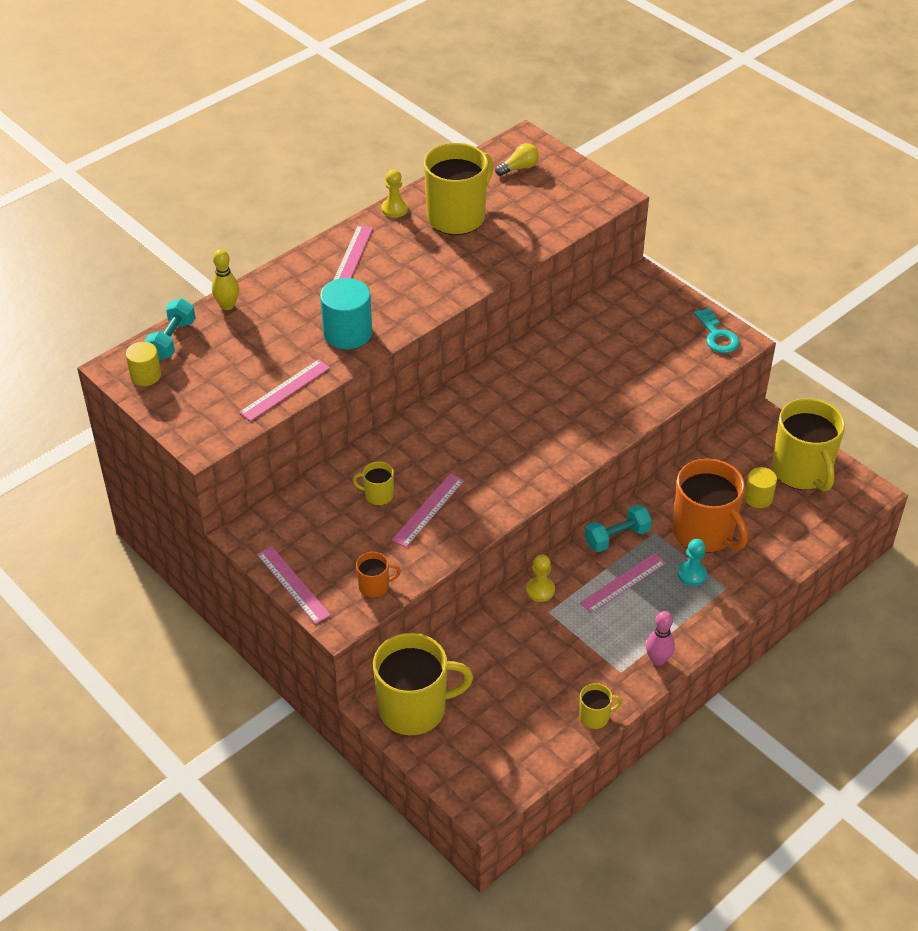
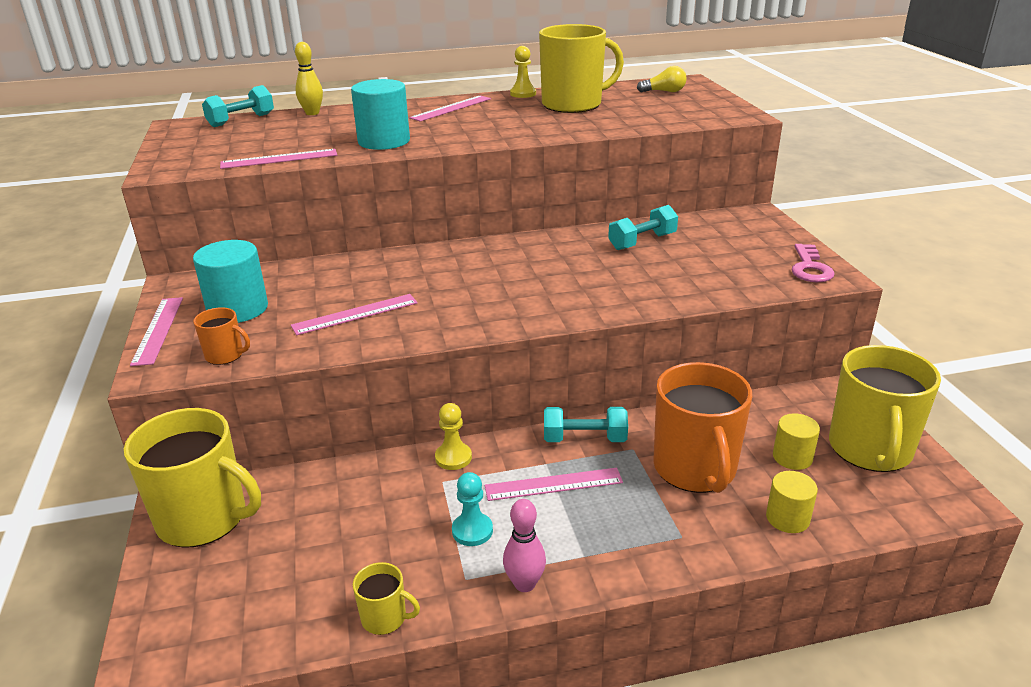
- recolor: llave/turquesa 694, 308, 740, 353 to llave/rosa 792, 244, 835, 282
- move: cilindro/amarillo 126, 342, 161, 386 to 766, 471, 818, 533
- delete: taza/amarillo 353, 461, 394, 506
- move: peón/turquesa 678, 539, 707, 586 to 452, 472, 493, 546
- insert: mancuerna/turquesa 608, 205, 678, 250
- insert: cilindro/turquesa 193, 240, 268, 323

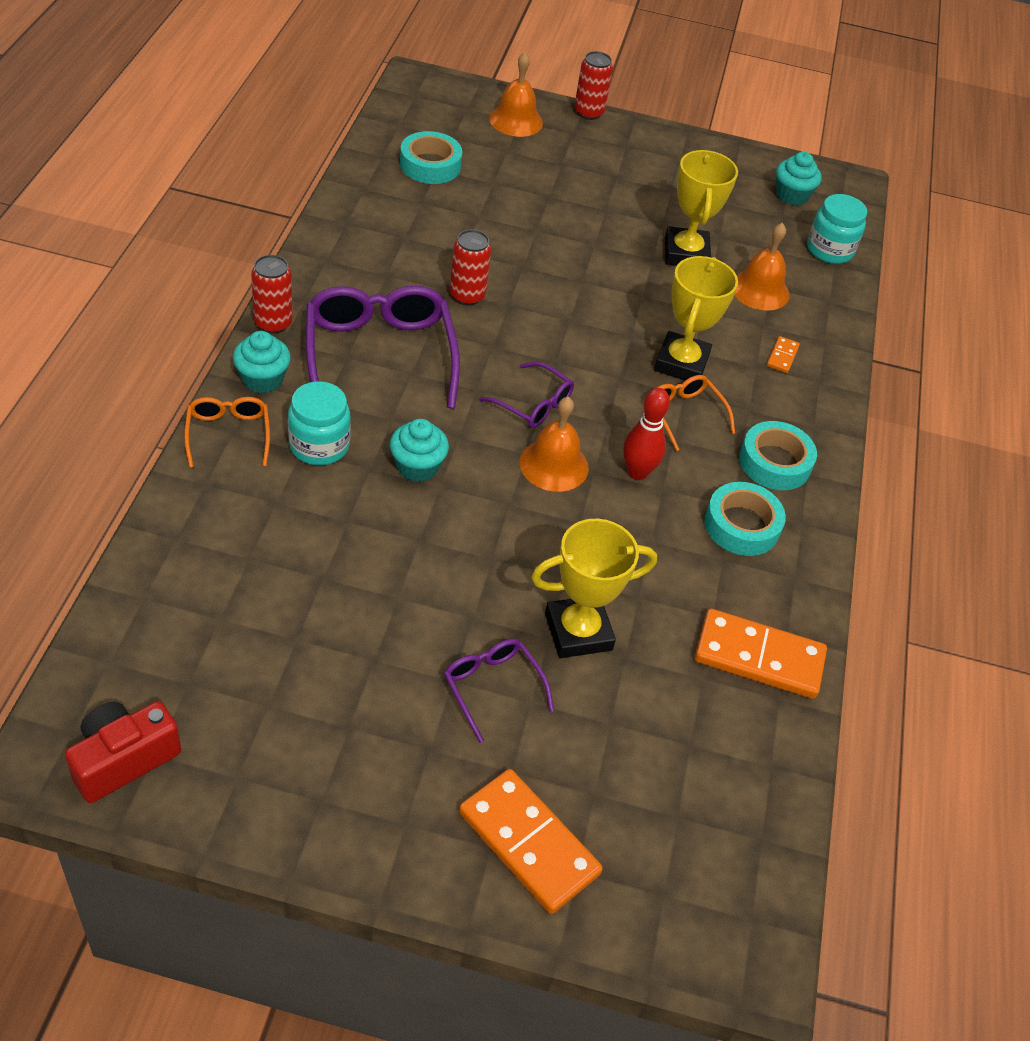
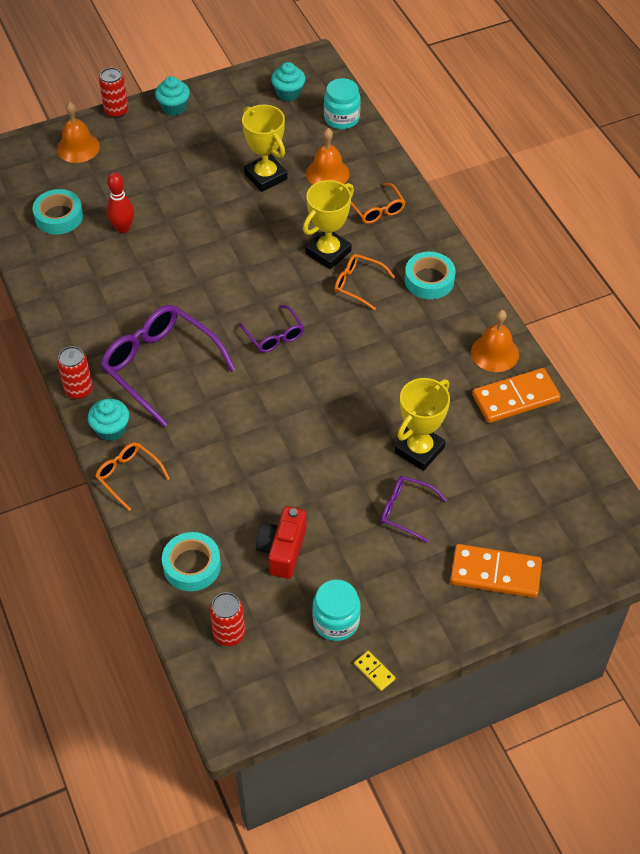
- move: lata/rojo 449, 229, 491, 306 to 210, 592, 245, 646
- rotate: trofeo/amarillo 654, 256, 738, 381 = 303, 180, 354, 269 60 degrees clockwise
- replace: ficha de dominó/naranja 767, 336, 800, 373 to gafas/naranja 351, 183, 405, 224
- rotate: gafas/morado 479, 362, 574, 428 = 238, 305, 304, 353 60 degrees clockwise
- move: tarro/turquesa 288, 381, 351, 465 to 312, 580, 361, 641
- move: bolo/rojo 623, 388, 670, 480 to 107, 172, 134, 233
- move: campana/naranja 520, 397, 589, 492 to 471, 310, 519, 372
- move: magdalena/turquesa 390, 419, 449, 482 to 155, 76, 190, 116
- move: cinta adhesiva/turquesa 704, 482, 786, 556 to 162, 532, 221, 591
- move: cámara/rojo 65, 701, 181, 803 to 256, 506, 307, 579
- insert: ficha de dominó/amarillo 354, 651, 395, 691

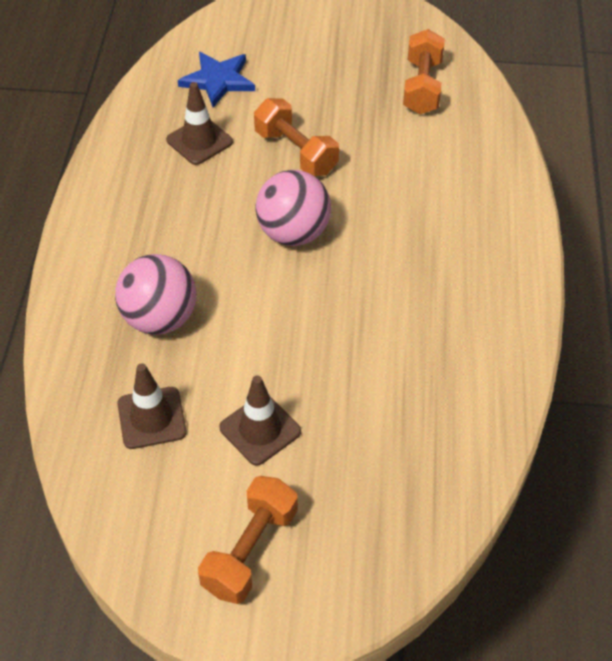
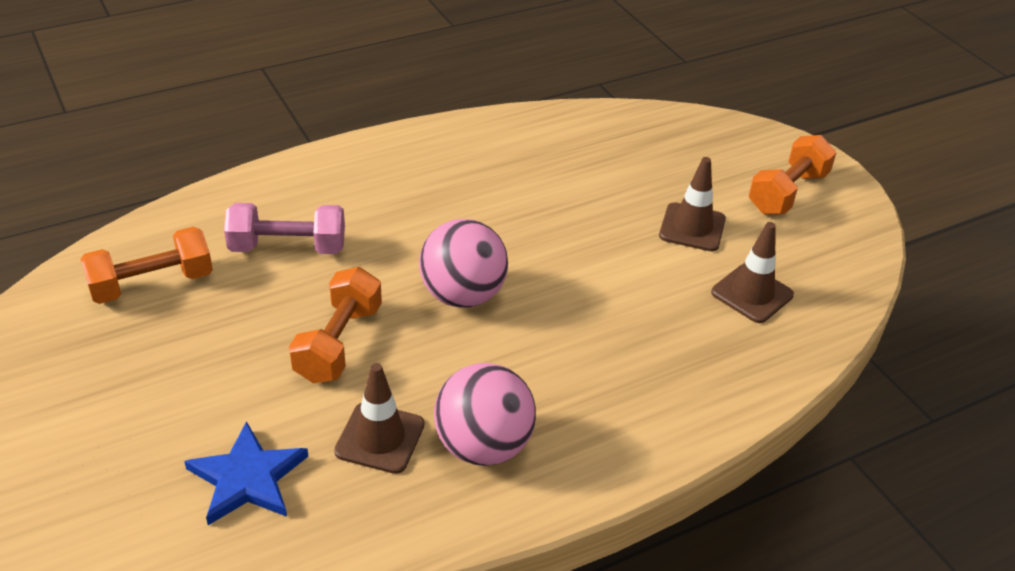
- move: pelota/rosa 115, 254, 197, 335 to 434, 363, 536, 466
- rotate: mancuerna/naranja 198, 476, 298, 604 = 749, 135, 836, 214 45 degrees counterclockwise
- insert: mancuerna/rosa 224, 203, 345, 254

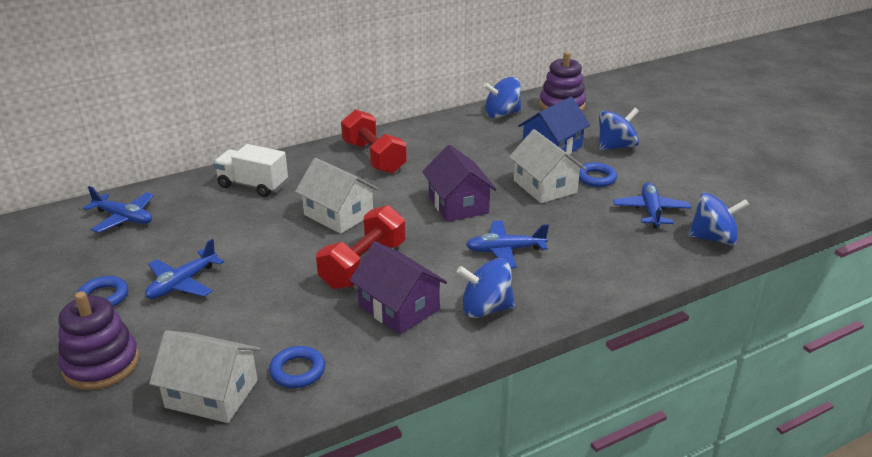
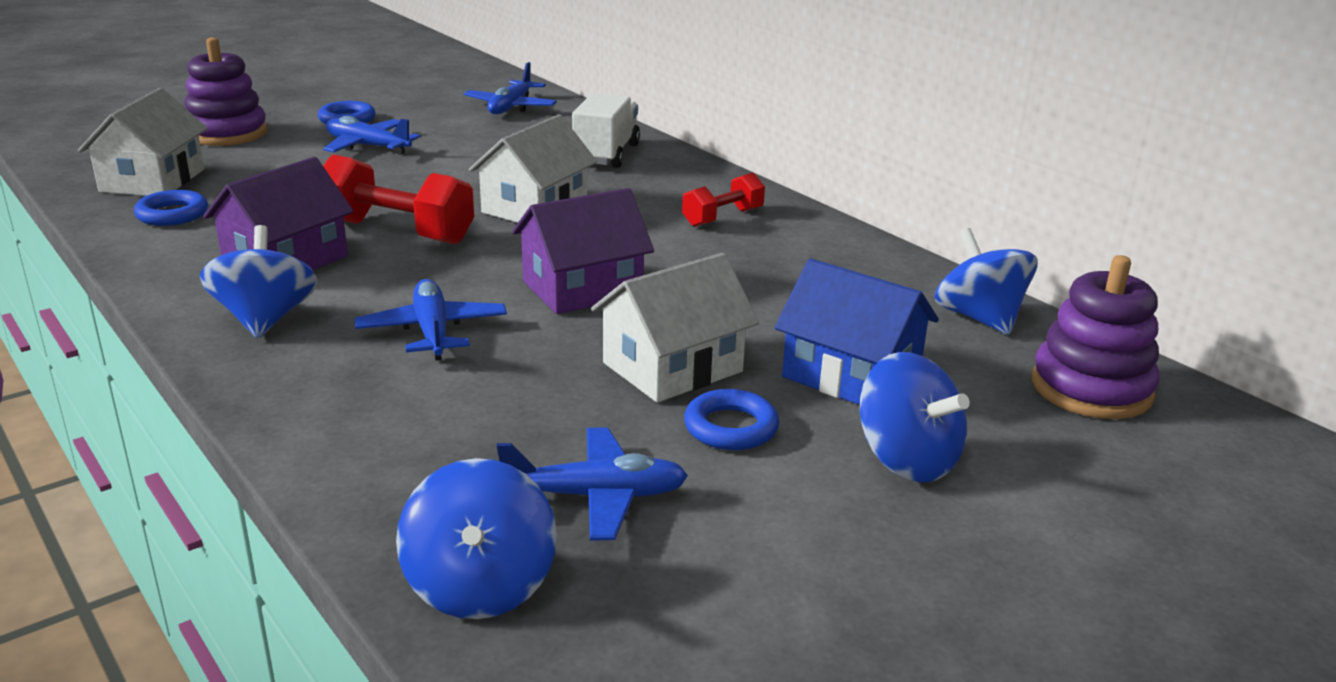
- resize: mancuerna/rojo 341, 109, 407, 174 = 682, 173, 765, 227 x0.59

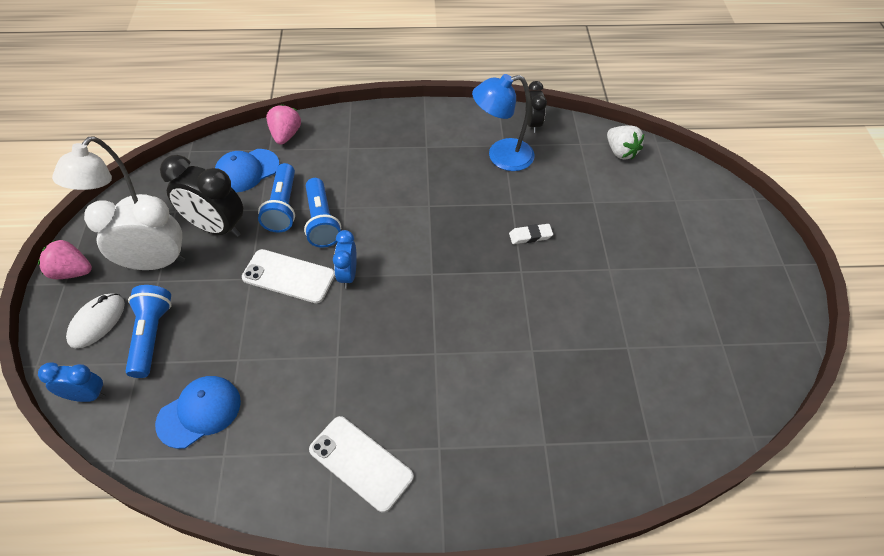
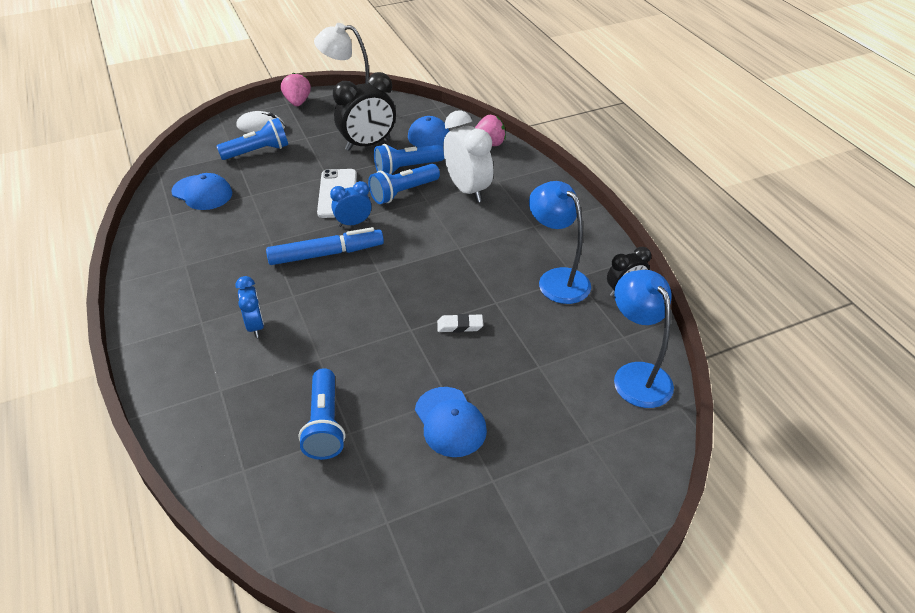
- replace: fresa/blanco 607, 125, 644, 160 to lámpara/azul 614, 270, 674, 408
- rotate: despertador/negro 160, 155, 243, 237 = 333, 72, 396, 151 120 degrees counterclockwise
- move: despertador/blanco 84, 196, 185, 270 to 443, 110, 493, 203
- rotate: goma de borrar/blanco 509, 224, 553, 244 = 437, 314, 483, 333 60 degrees counterclockwise
- move: despertador/azul 38, 362, 105, 402 to 236, 276, 264, 338
- delete: móvil/blanco 309, 416, 414, 513
- insert: rotulador/azul 266, 227, 384, 265
- insert: lámpara de mano/azul 299, 368, 345, 460
- insert: gorra/azul 415, 387, 487, 457

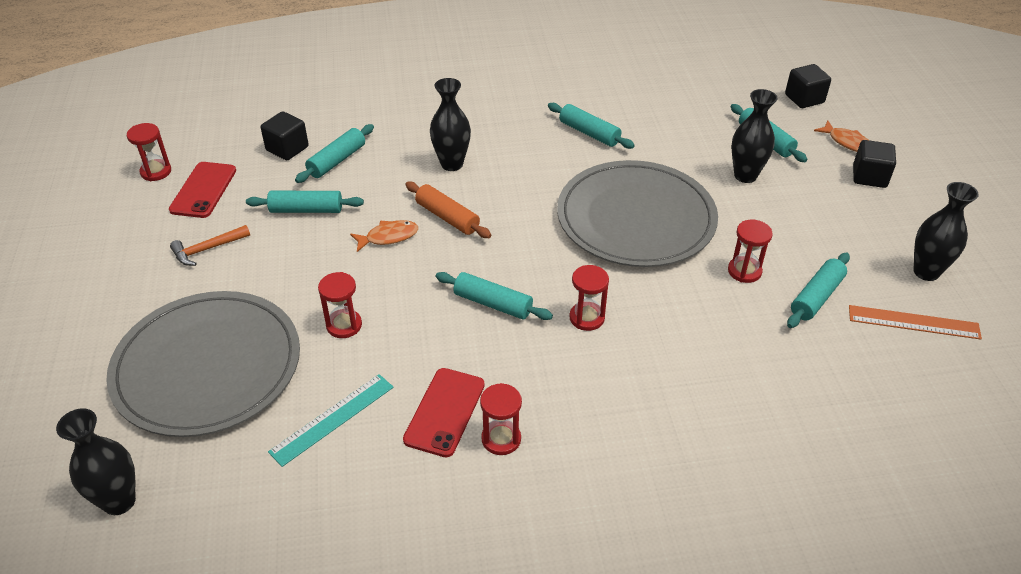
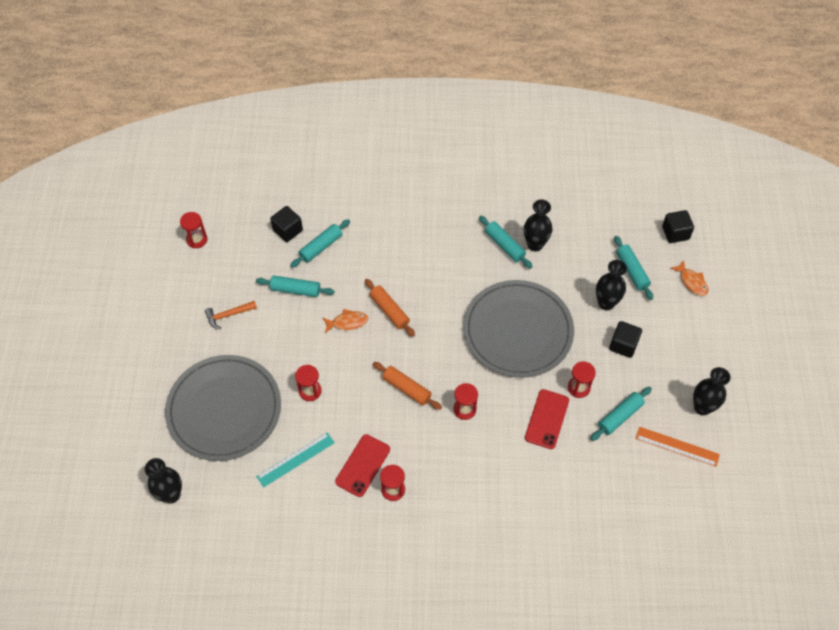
- move: florero/negro 430, 78, 471, 171 to 524, 199, 552, 251
- move: cubo/negro 853, 140, 896, 188 to 609, 321, 642, 358
- move: móvil/rojo 169, 162, 236, 218 to 525, 389, 569, 449
- recolor: rodillo/turquesa 436, 272, 553, 320 to rodillo/naranja 373, 362, 442, 410

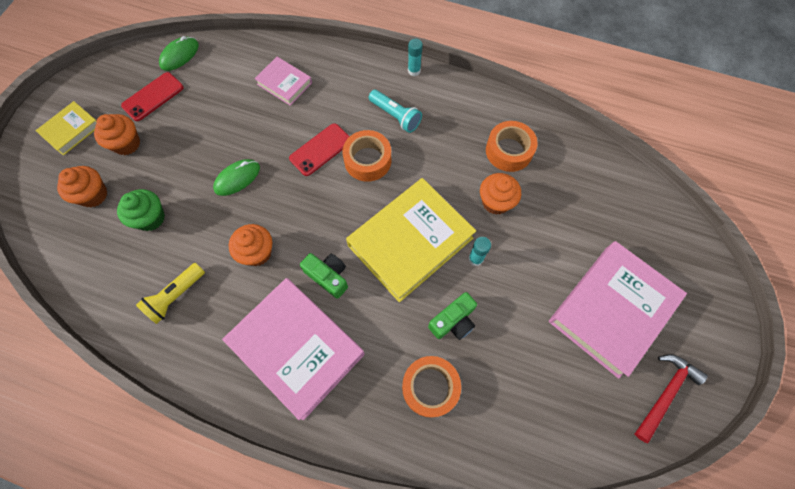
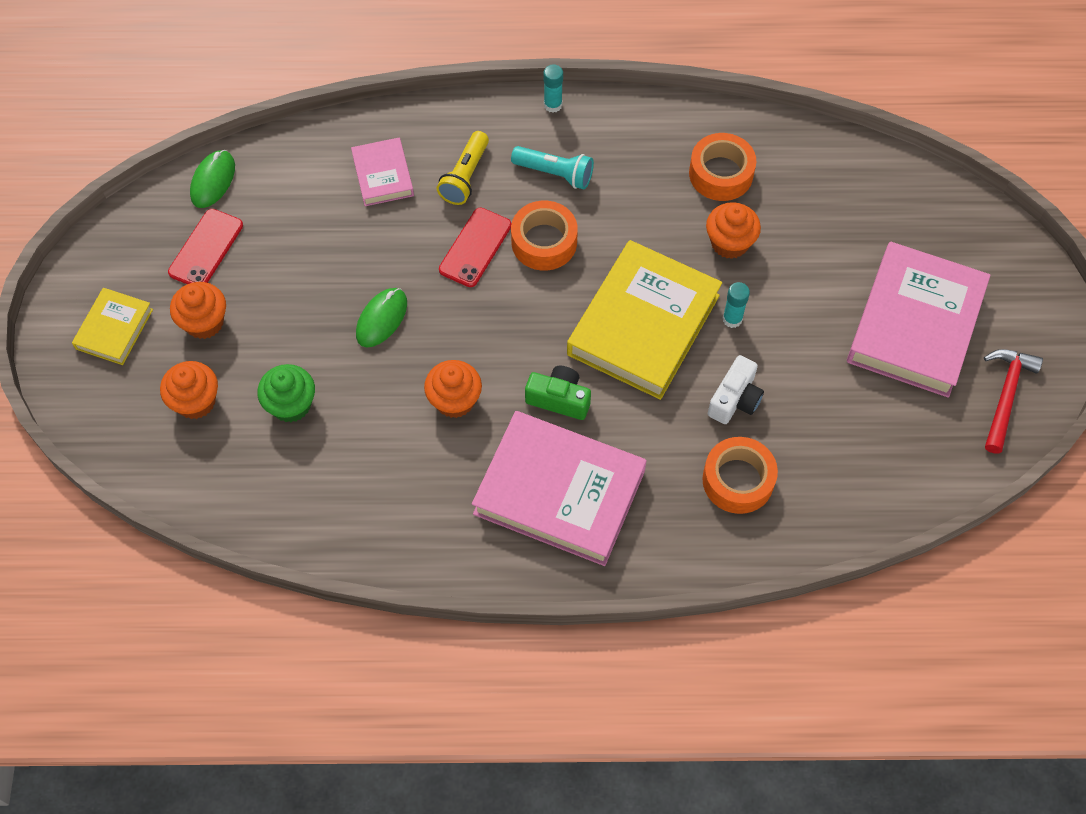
- rotate: libro/rosa 254, 57, 312, 106 = 351, 138, 414, 206 60 degrees clockwise
- move: lámpara de mano/amarillo 136, 263, 205, 324 to 437, 131, 489, 205
- recolor: cámara/verde 428, 292, 477, 340 to cámara/blanco 708, 355, 764, 424

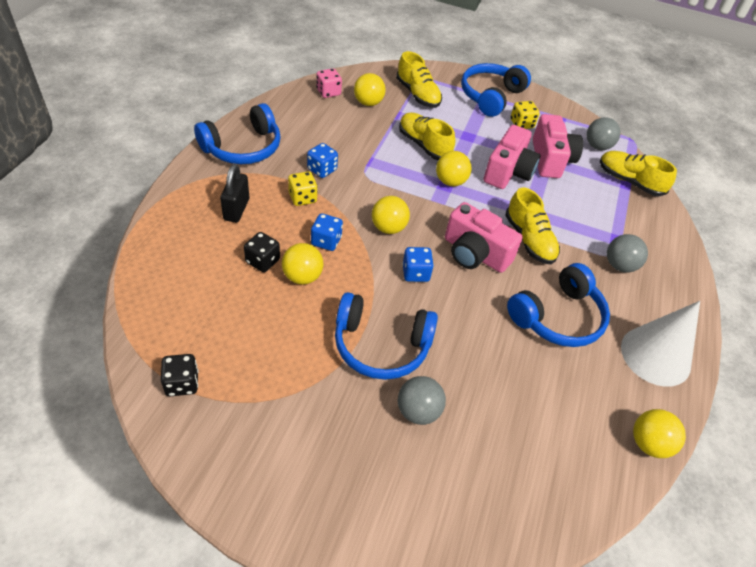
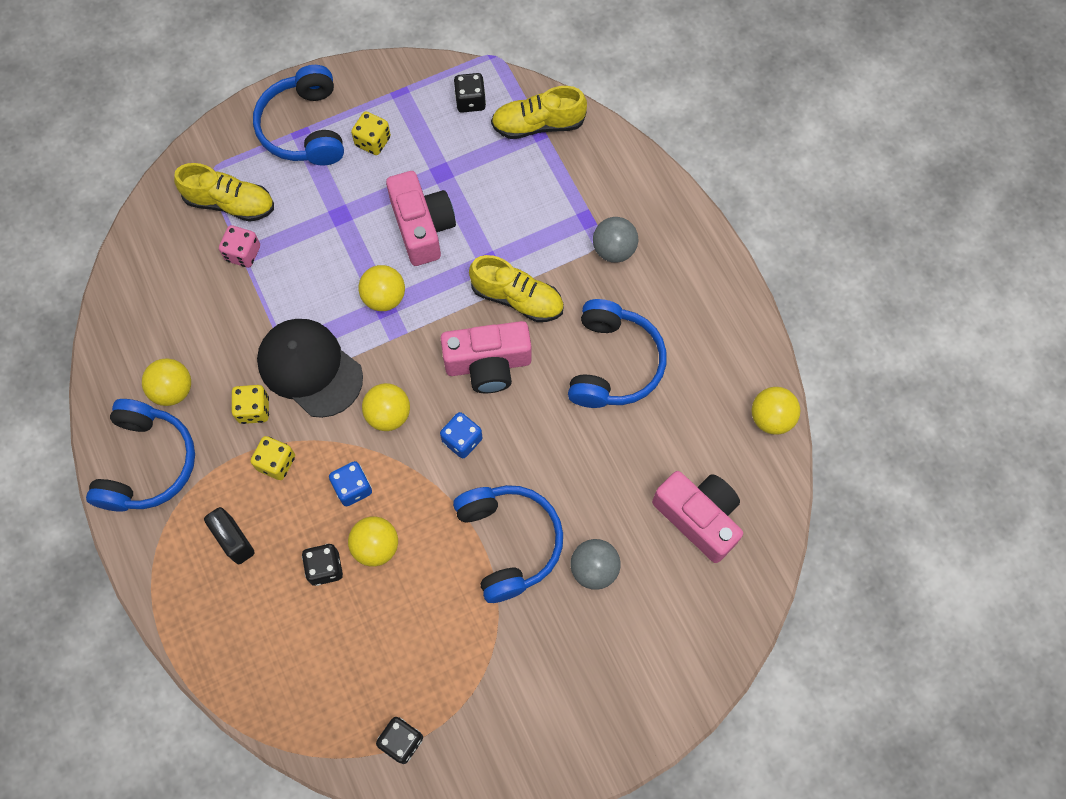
- move: dado/rosa 316, 68, 342, 98 to 219, 225, 260, 268
- move: pelota/amarillo 354, 73, 386, 106 to 142, 358, 191, 406
- delete: zapato/amarillo 399, 112, 455, 160
- move: cámara/rosa 533, 114, 583, 178 to 652, 471, 743, 563
- replace: pelota/gris 587, 117, 621, 150 to dado/negro 454, 73, 486, 113
- recolor: dado/azul 307, 143, 338, 178 to dado/amarillo 232, 385, 269, 424
- rotate: auriculares/azul 335, 292, 438, 380 = 453, 485, 563, 603 75 degrees counterclockwise
- delete: cono/blanco 621, 301, 700, 387
- insert: gorra/negro 257, 319, 363, 418

